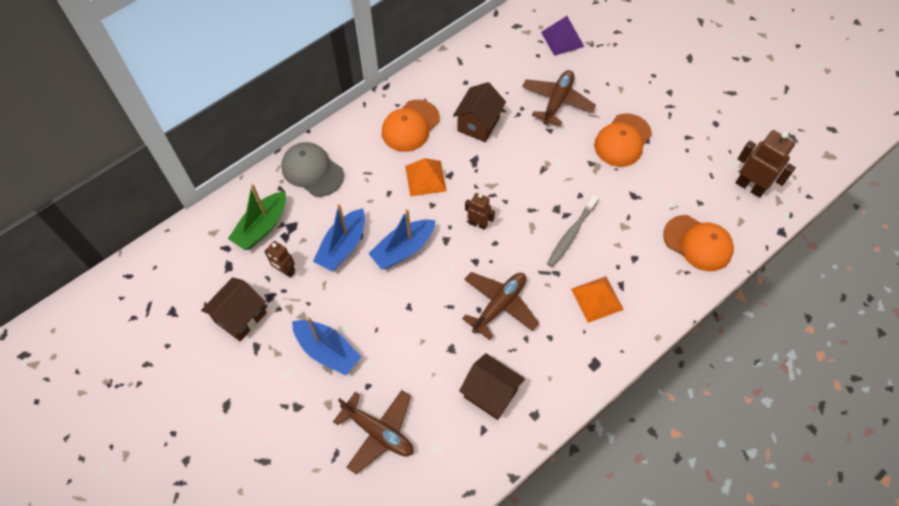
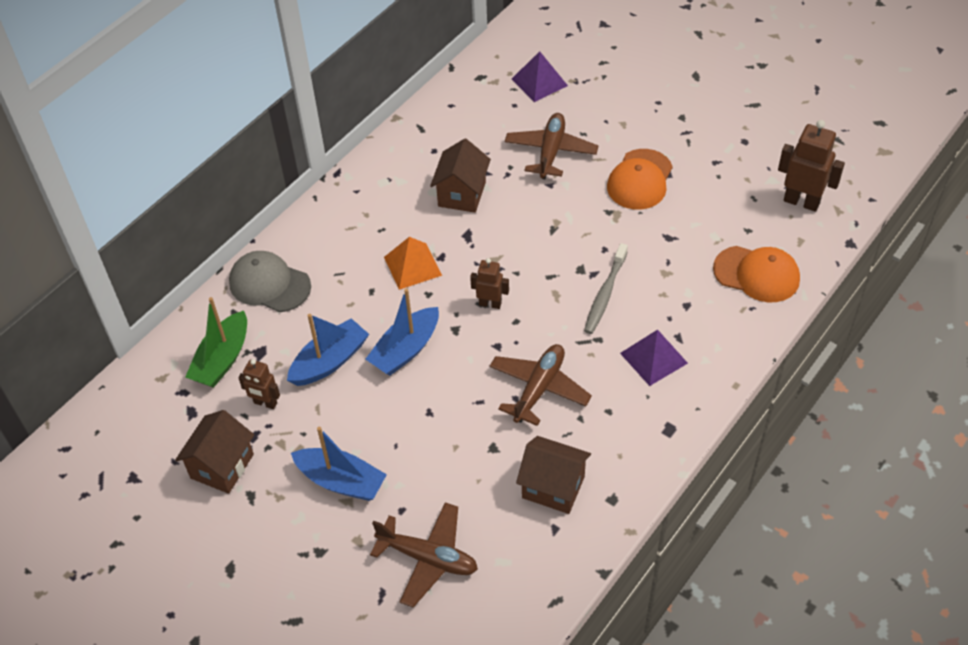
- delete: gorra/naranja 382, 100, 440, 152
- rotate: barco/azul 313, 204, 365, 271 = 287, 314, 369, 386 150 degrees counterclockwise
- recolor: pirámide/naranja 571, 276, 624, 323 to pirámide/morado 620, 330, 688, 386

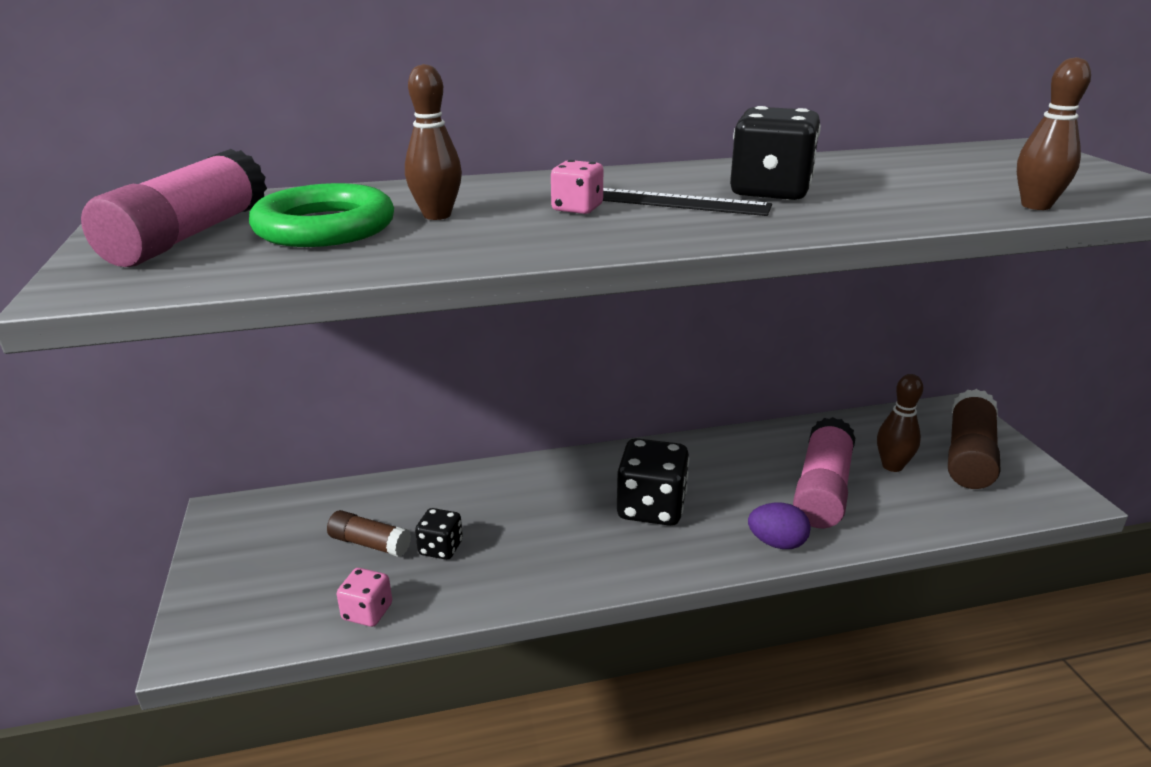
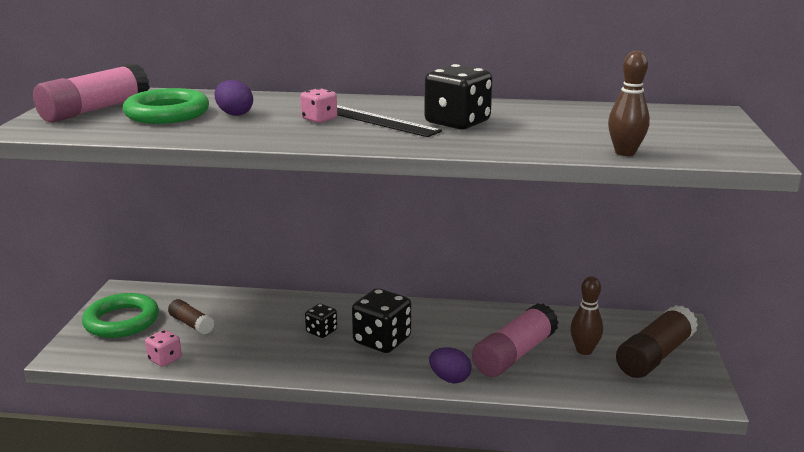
- replace: bolo/marrón 405, 64, 462, 220 to huevo/morado 214, 80, 253, 116
- move: dado/negro 415, 508, 463, 560 to 305, 304, 337, 338
- insert: anillo/verde 82, 293, 159, 338

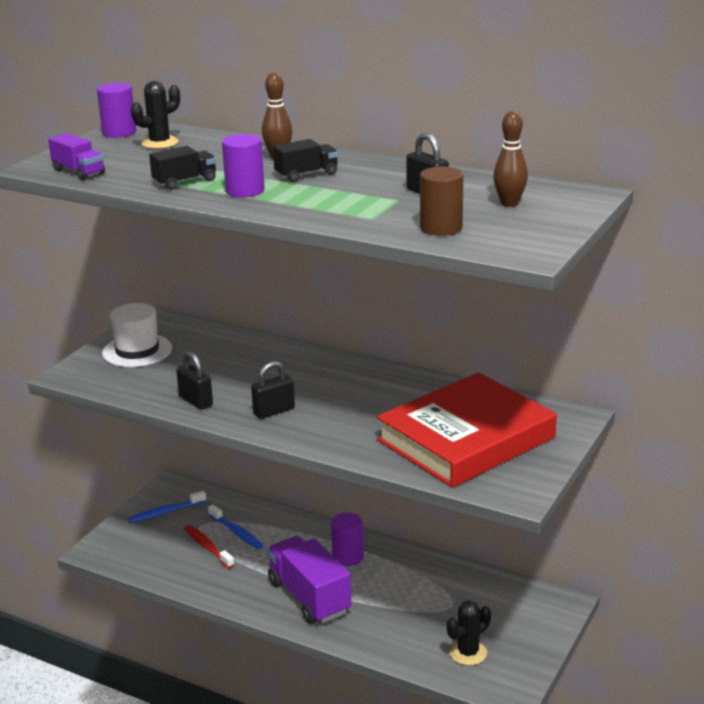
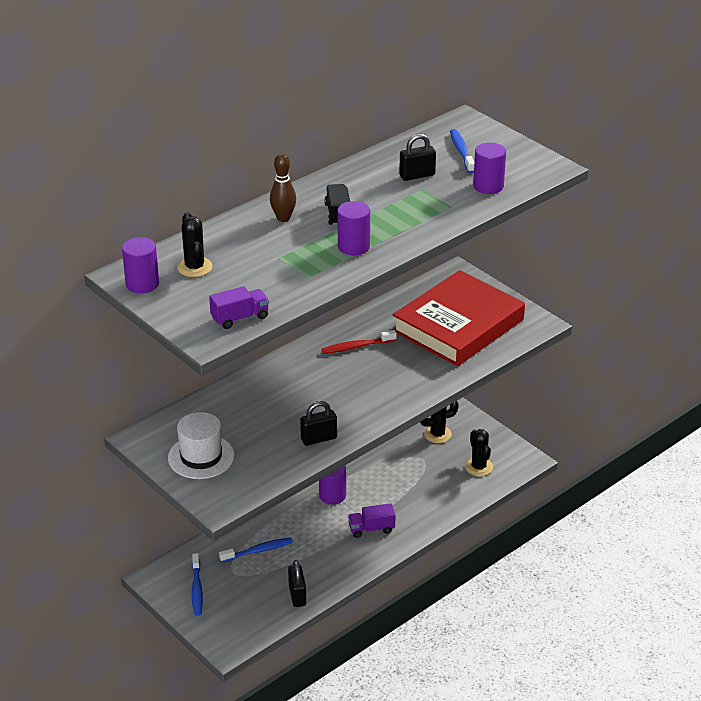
- replace: bolo/marrón 493, 111, 528, 207 to cepillo de dientes/azul 450, 129, 474, 173
- delete: camión/negro 149, 146, 216, 190
- recolor: cilindro/marrón 420, 166, 464, 236 to cilindro/morado 473, 142, 506, 194
- move: candado/negro 251, 361, 295, 419 to 288, 560, 306, 607
- rotate: libro/rojo 376, 372, 557, 488 = 393, 270, 525, 366 60 degrees clockwise
- move: cepillo de dientes/rojo 184, 525, 235, 568 to 322, 330, 397, 354
- resize: camión/morado 267, 536, 352, 624 = 348, 503, 395, 538 x0.53
- insert: cactus/negro 420, 401, 459, 443

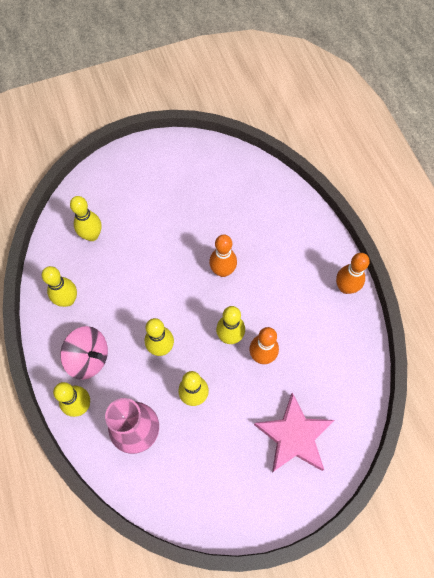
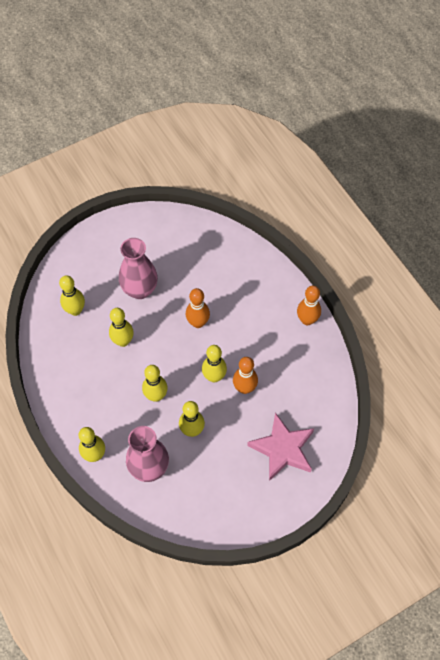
- move: bolo/amarillo 42, 266, 77, 307 to 109, 308, 134, 347
- delete: peonza/rosa 60, 326, 108, 380
- insert: florero/rosa 119, 238, 158, 299

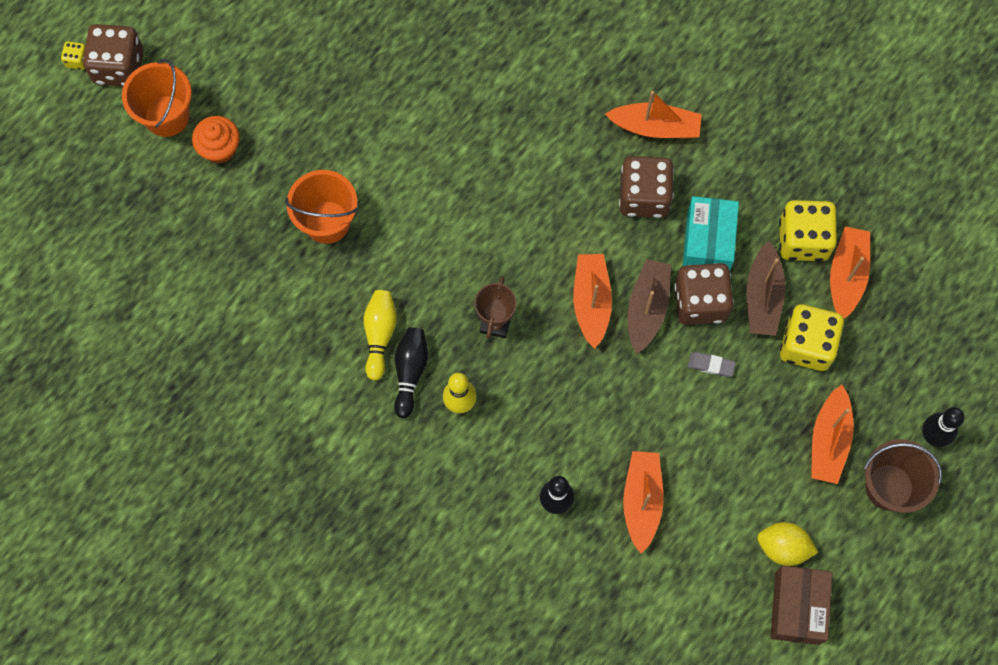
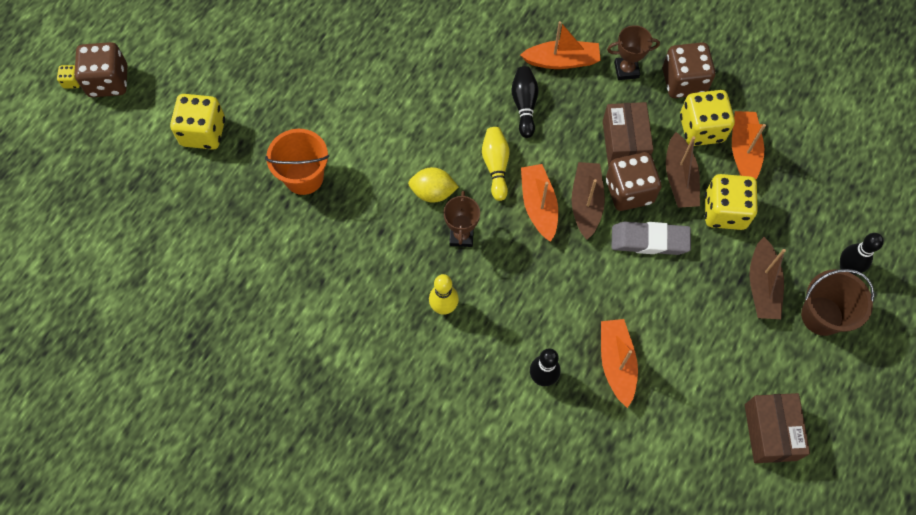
- delete: balde/naranja 122, 59, 192, 137
- replace: magdalena/naranja 192, 116, 240, 164 to dado/amarillo 170, 94, 225, 150
- move: dado/marrón 619, 156, 674, 218 to 663, 42, 715, 98
- recolor: caja/turquesa 682, 196, 739, 271 to caja/marrón 603, 102, 654, 167
- move: bolo/amarillo 364, 290, 397, 380 to 482, 127, 510, 201
- move: bolo/negro 394, 327, 428, 418 to 511, 66, 539, 138
- resize: goma de borrar/gris 688, 352, 736, 377 = 611, 222, 691, 255 x1.97
- recolor: barco/naranja 811, 385, 854, 484 to barco/marrón 749, 237, 786, 319
- move: limón/amarillo 757, 522, 818, 566 to 408, 167, 459, 203
- insert: trofeo/marrón 607, 25, 660, 80

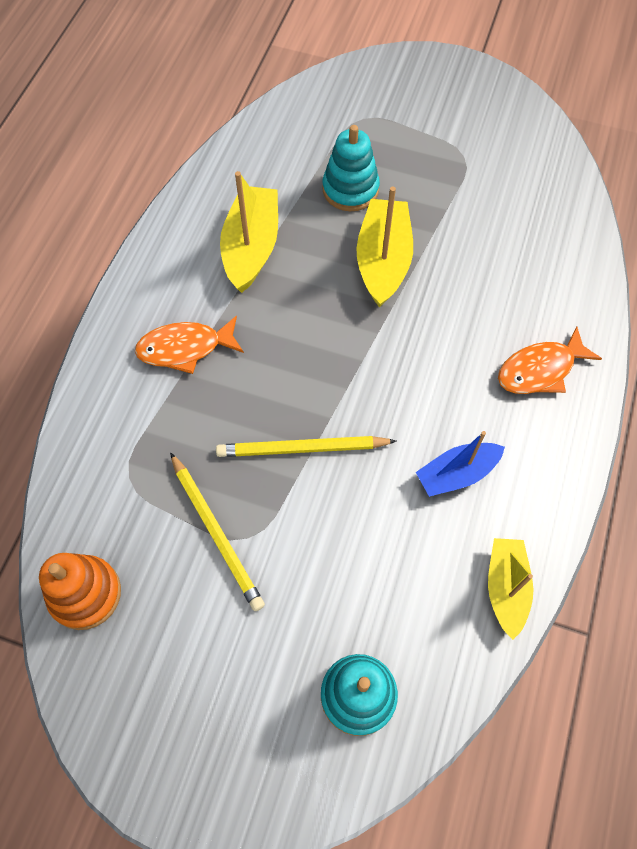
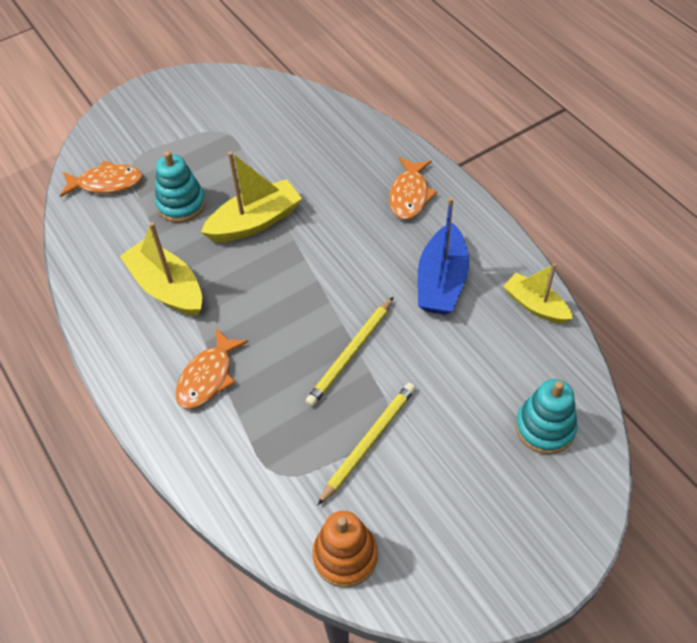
- rotate: barco/amarillo 356, 186, 413, 307 = 201, 151, 302, 242 105 degrees clockwise
- resize: barco/azul 416, 431, 505, 497 = 418, 197, 469, 315 x1.51
- rotate: lápiz/amarillo 170, 452, 265, 611 = 318, 383, 416, 505 60 degrees counterclockwise
- insert: pez/naranja 60, 161, 142, 197

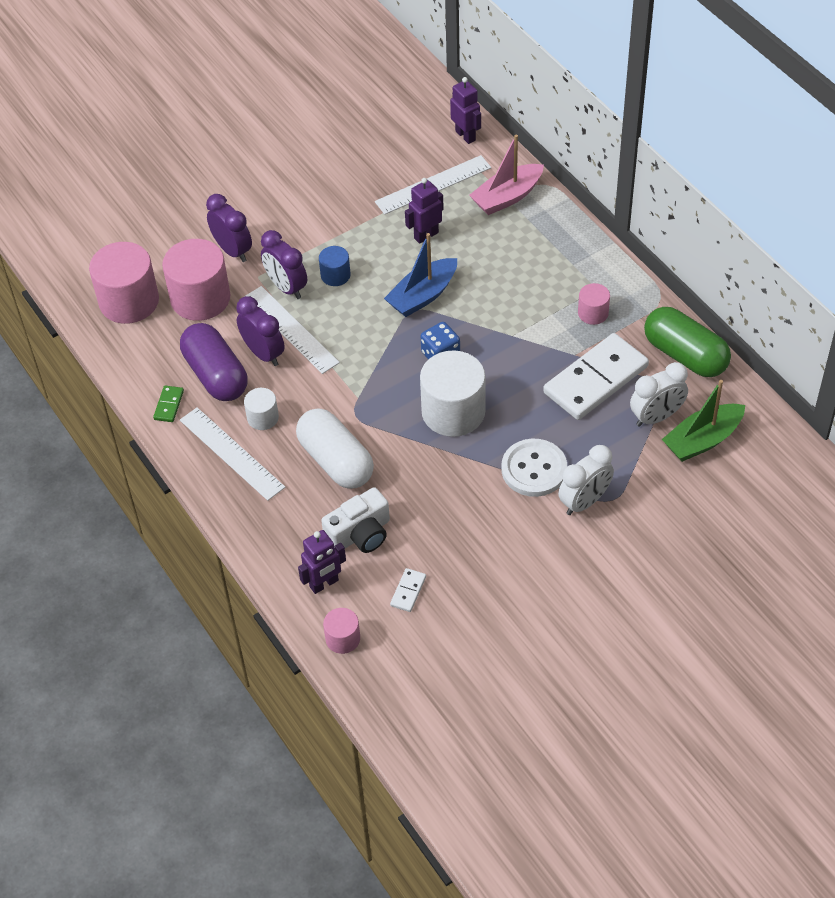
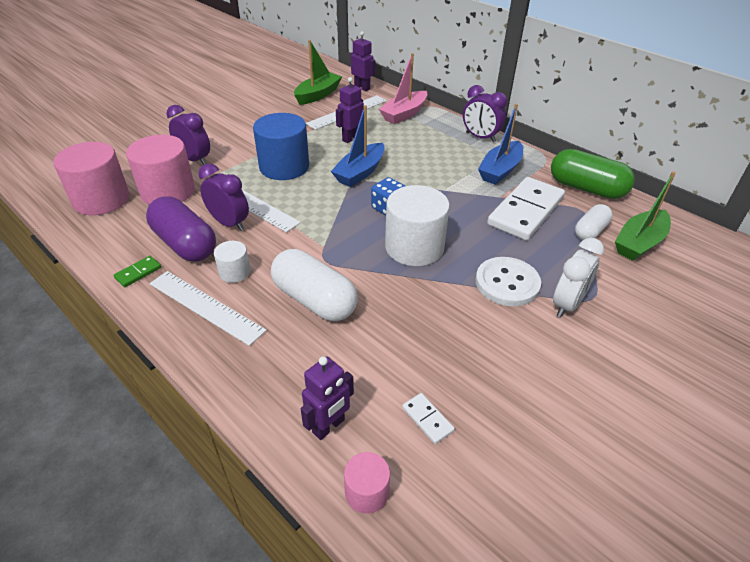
- move: despertador/morado 261, 230, 307, 299 to 463, 85, 507, 142
- resize: cilindro/azul 319, 246, 351, 286 = 253, 113, 309, 180 x2.00
- replace: cilindro/rosa 578, 283, 610, 325 to barco/azul 478, 104, 523, 185
- replace: despertador/blanco 630, 362, 688, 427 to cápsula/blanco 575, 204, 613, 240
- rotate: ficha de dominó/verde 153, 386, 184, 422 = 113, 256, 161, 287 45 degrees clockwise
- delete: cámara/blanco 321, 487, 390, 553
- rotate: ficha de dominó/blanco 390, 568, 426, 612 = 402, 393, 455, 444 45 degrees counterclockwise
- insert: barco/verde 294, 40, 342, 105

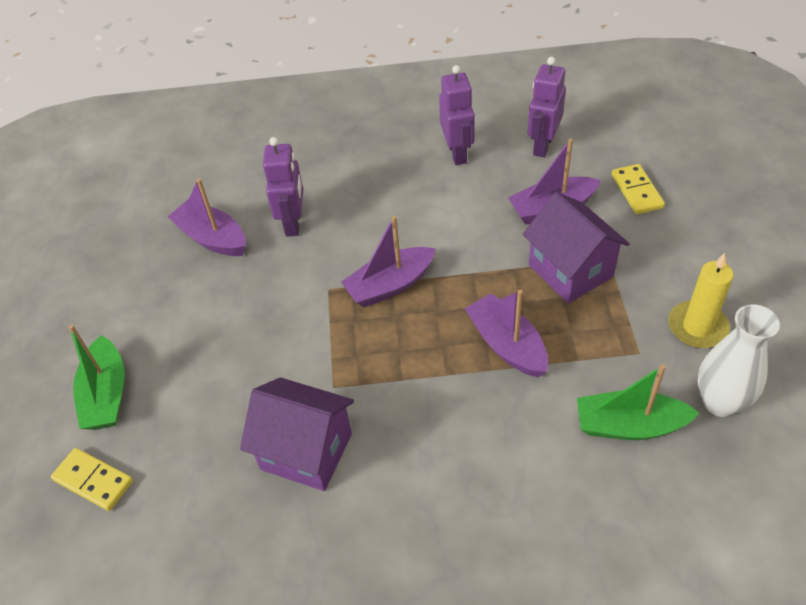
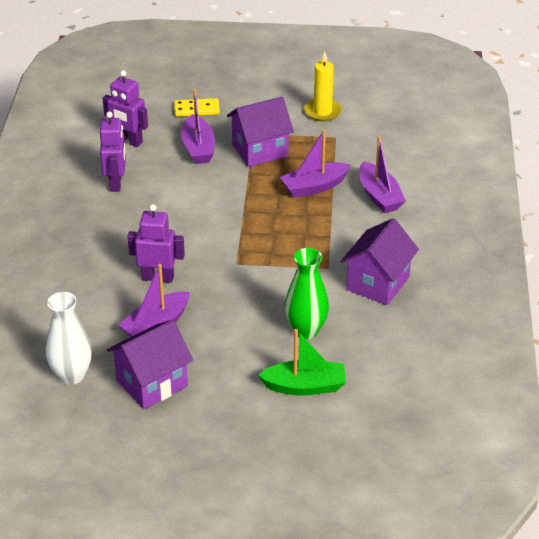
- rotate: robot/morado 439, 65, 475, 165 = 100, 111, 126, 192 90 degrees clockwise
- move: barco/morado 341, 216, 436, 307 to 359, 136, 406, 213
- move: florero/blanco 698, 304, 780, 417 to 46, 292, 92, 385
- delete: barco/verde 577, 365, 699, 440
- delete: ficha de dominó/amarillo 51, 448, 133, 511
- insert: florero/verde 285, 248, 329, 339
- insert: casa/morado 107, 320, 193, 409

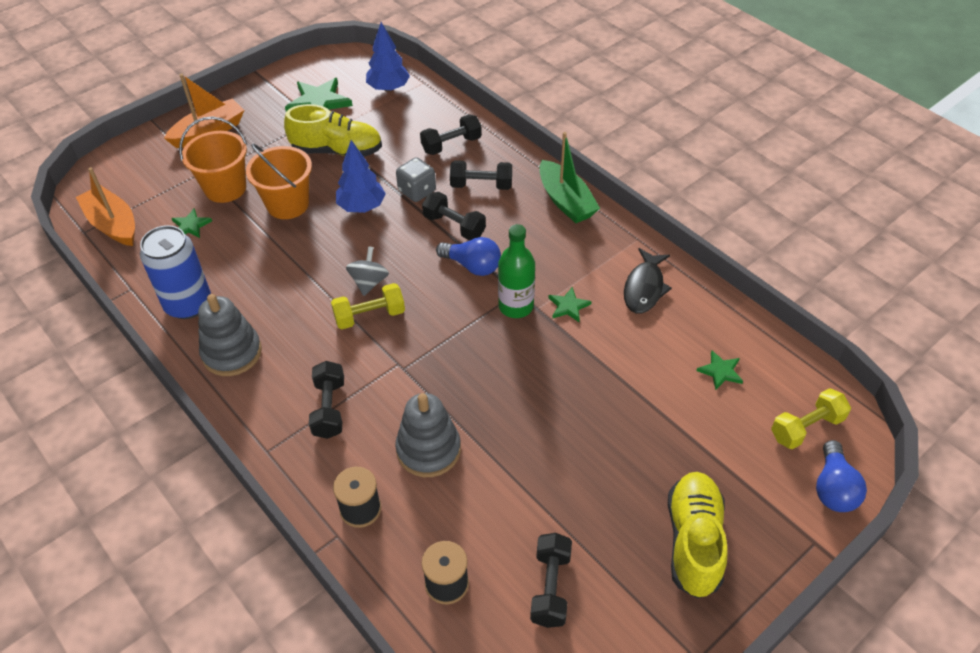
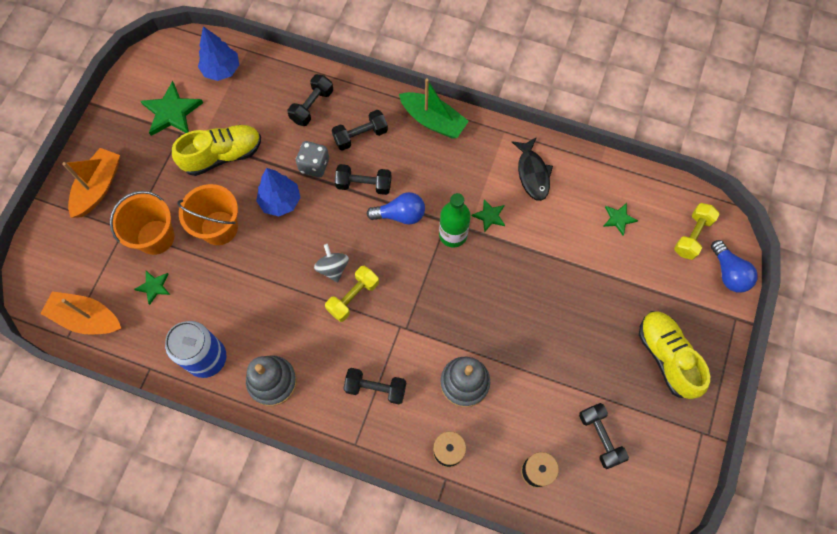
- rotate: mancuerna/negro 309, 361, 344, 439 = 343, 368, 406, 404 45 degrees counterclockwise

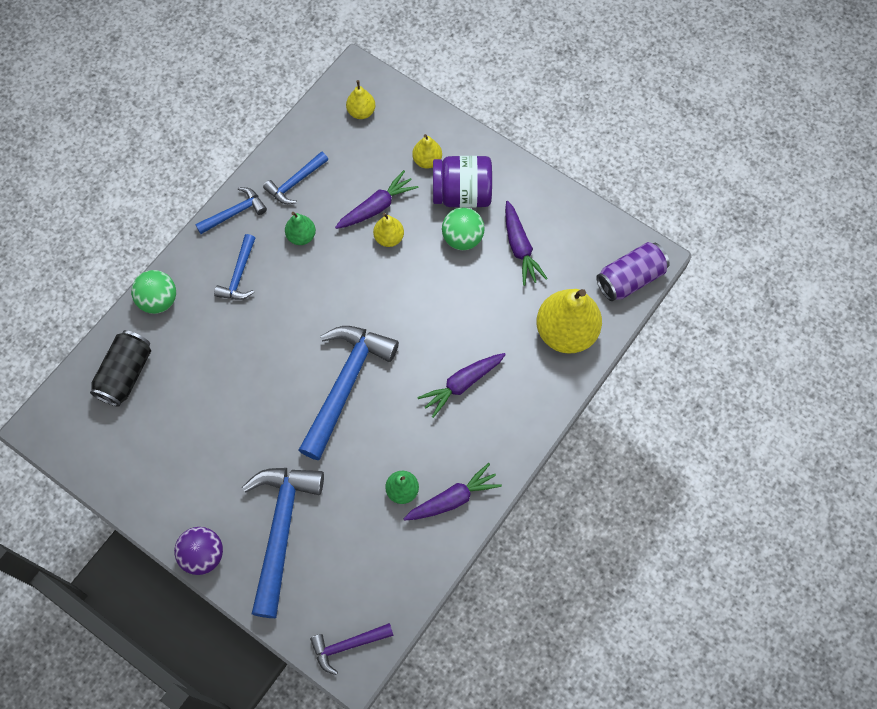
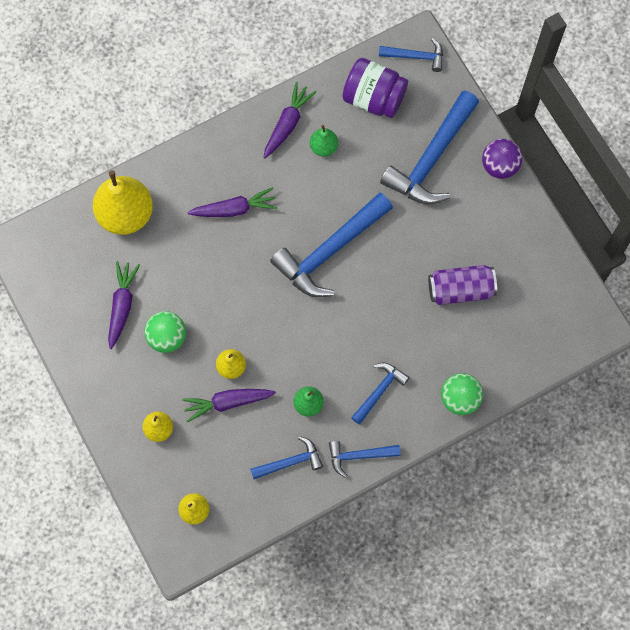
- move: tarro/morado 433, 156, 492, 208 to 342, 58, 408, 118
- move: lata/morado 596, 242, 670, 301 to 428, 265, 497, 305
- delete: lata/negro 90, 330, 151, 407
- rotate: zanahoria/morado 403, 463, 502, 521 = 264, 82, 316, 158 120 degrees clockwise
- recolor: martillo/morado 310, 623, 394, 675 to martillo/azul 379, 38, 443, 72

